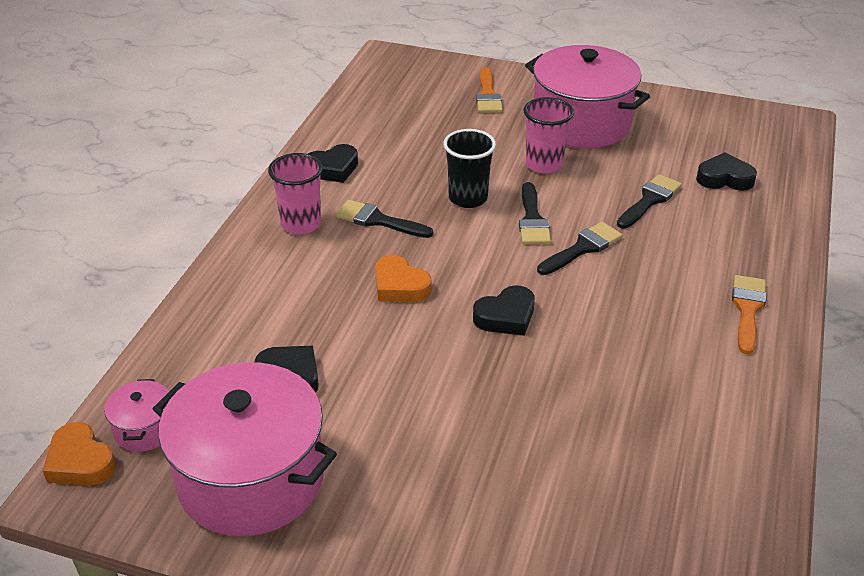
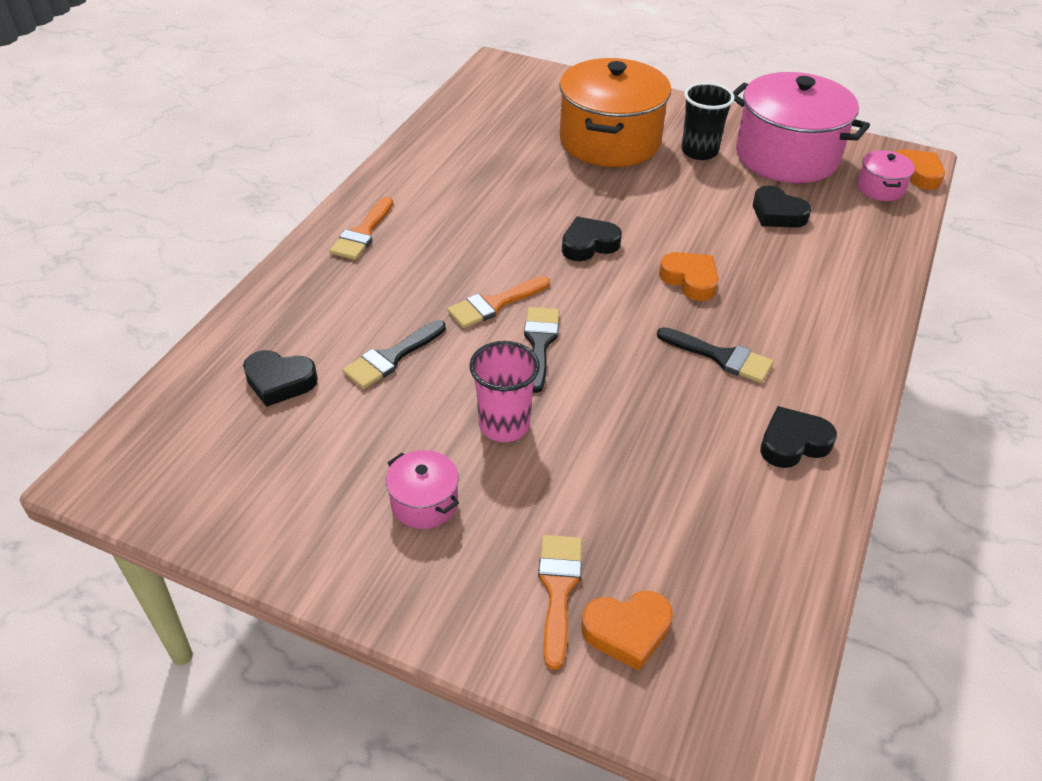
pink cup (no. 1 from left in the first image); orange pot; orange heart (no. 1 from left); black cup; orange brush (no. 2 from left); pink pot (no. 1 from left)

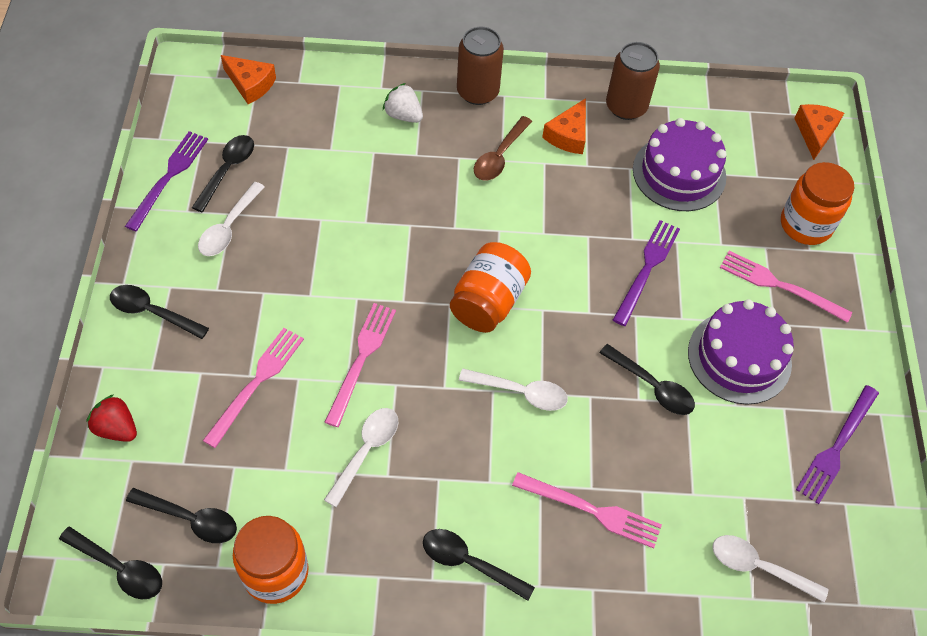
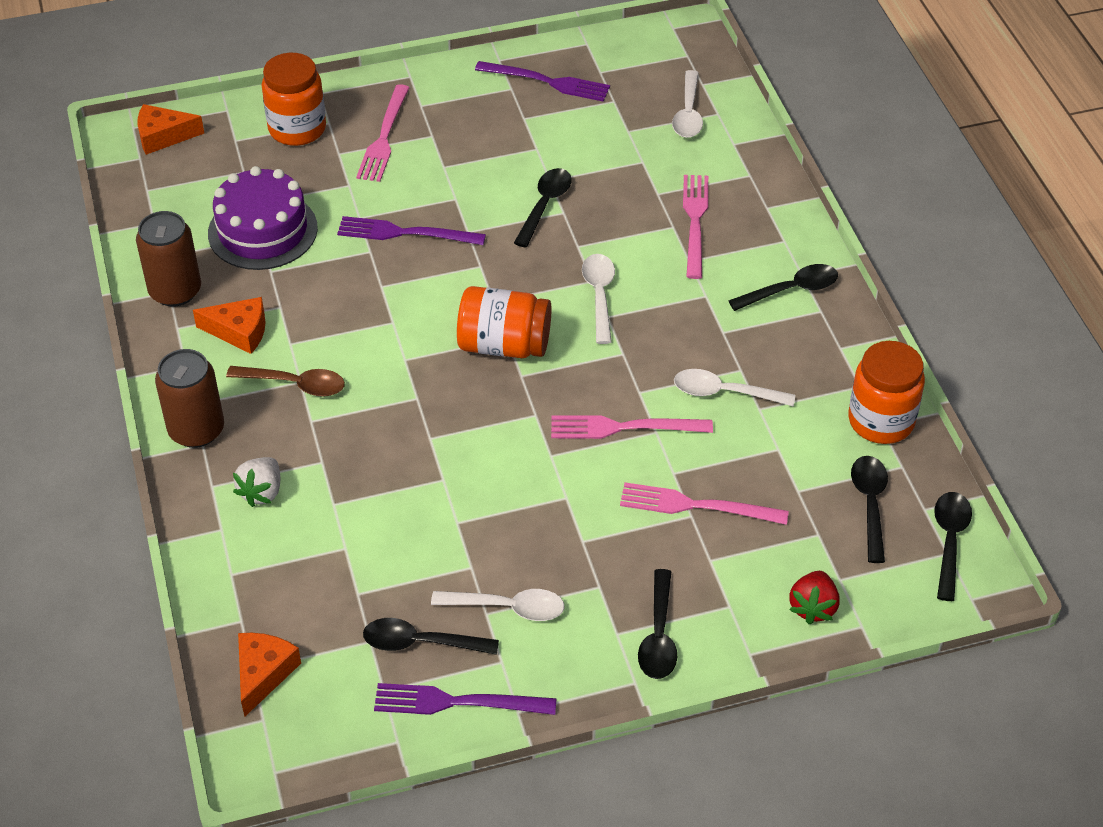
purple cake (no. 2 from left in the first image); black spoon (no. 4 from left)

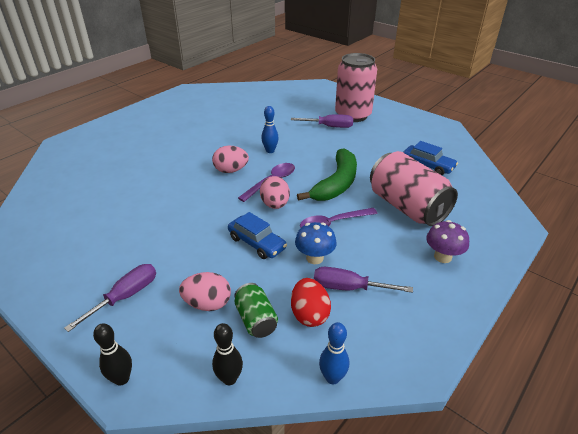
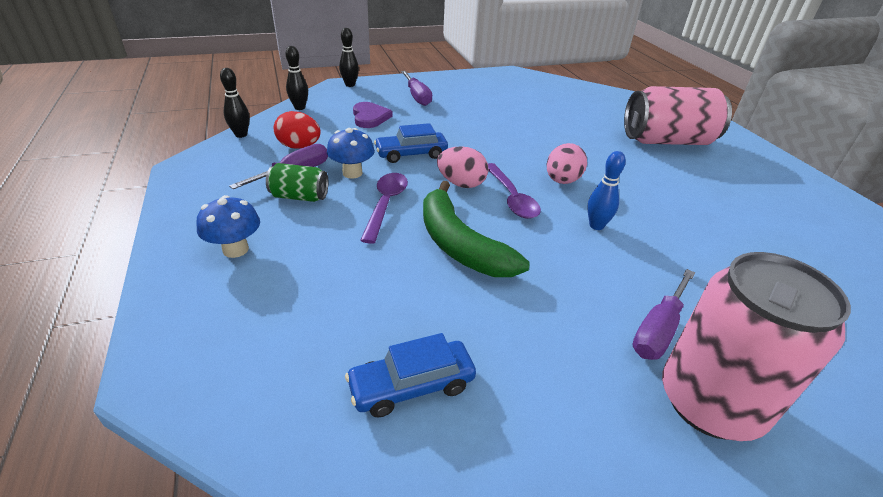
green can; pink can (no. 1 from left); purple heart; black bowling pin (no. 1 from left); blue mushroom (no. 1 from left)

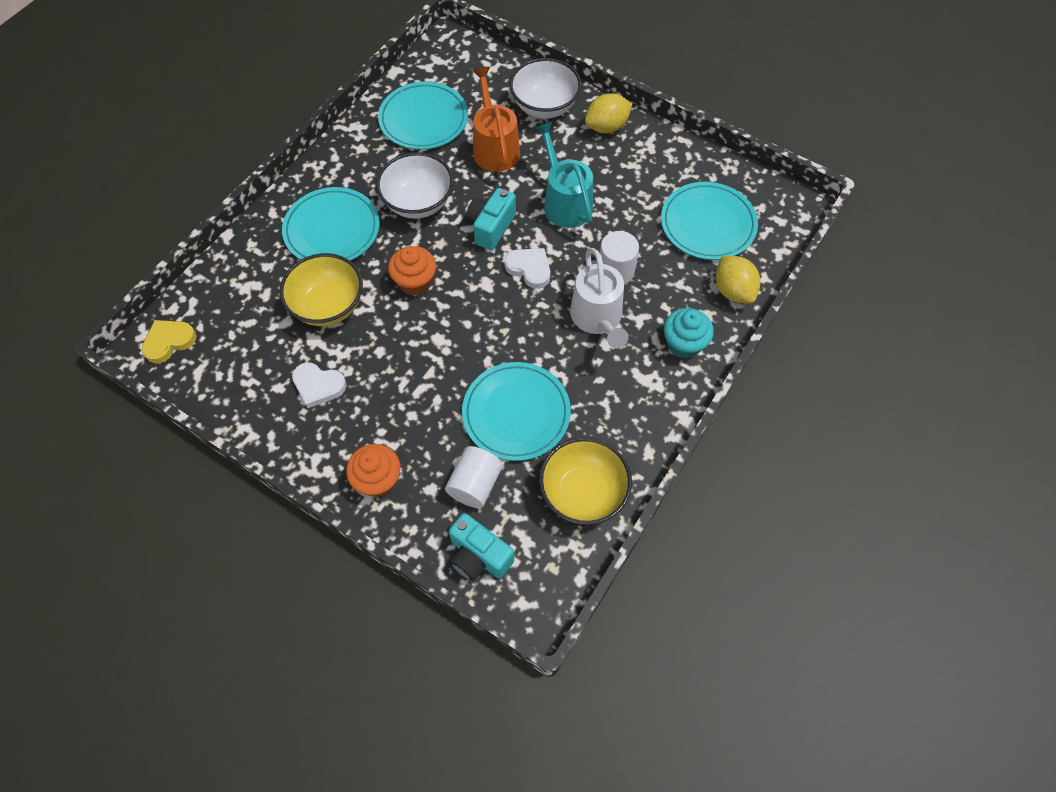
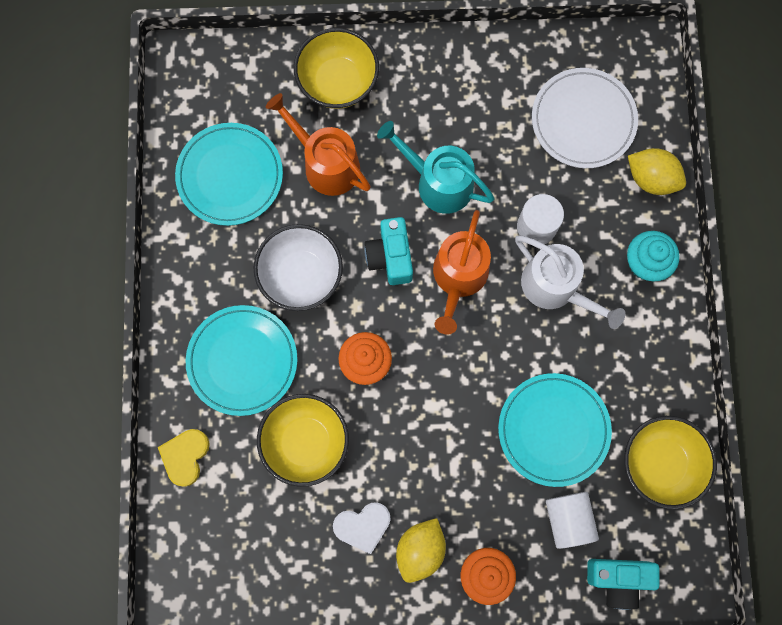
yellow heart; yellow lemon (no. 1 from left); orange watering can (no. 2 from left); yellow bowl (no. 2 from left); white plate

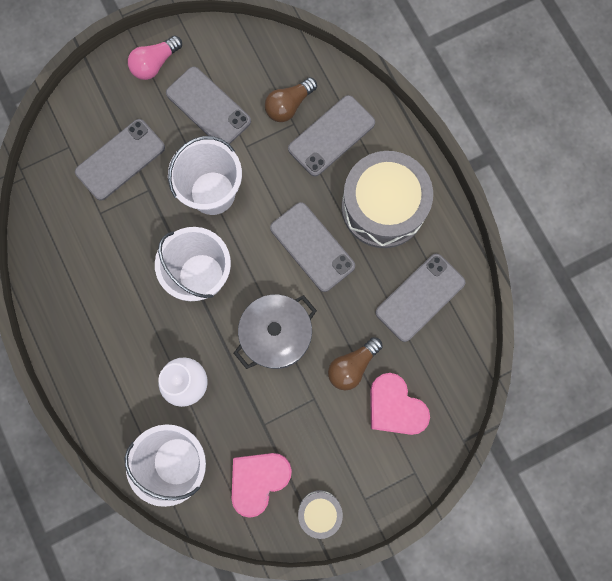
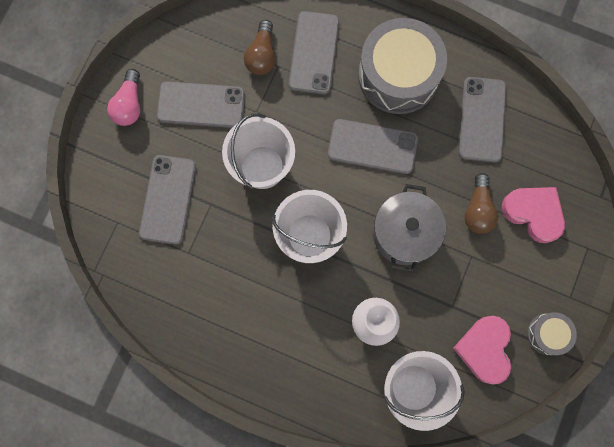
pink heart (no. 2 from left)

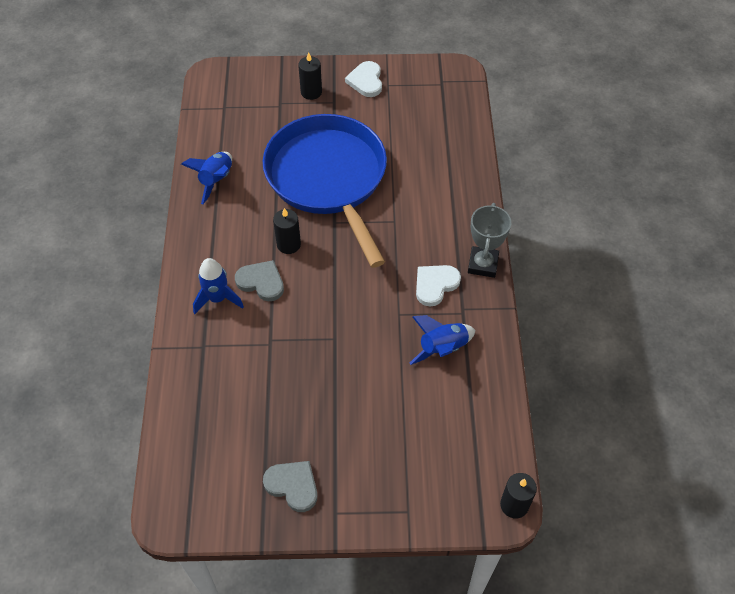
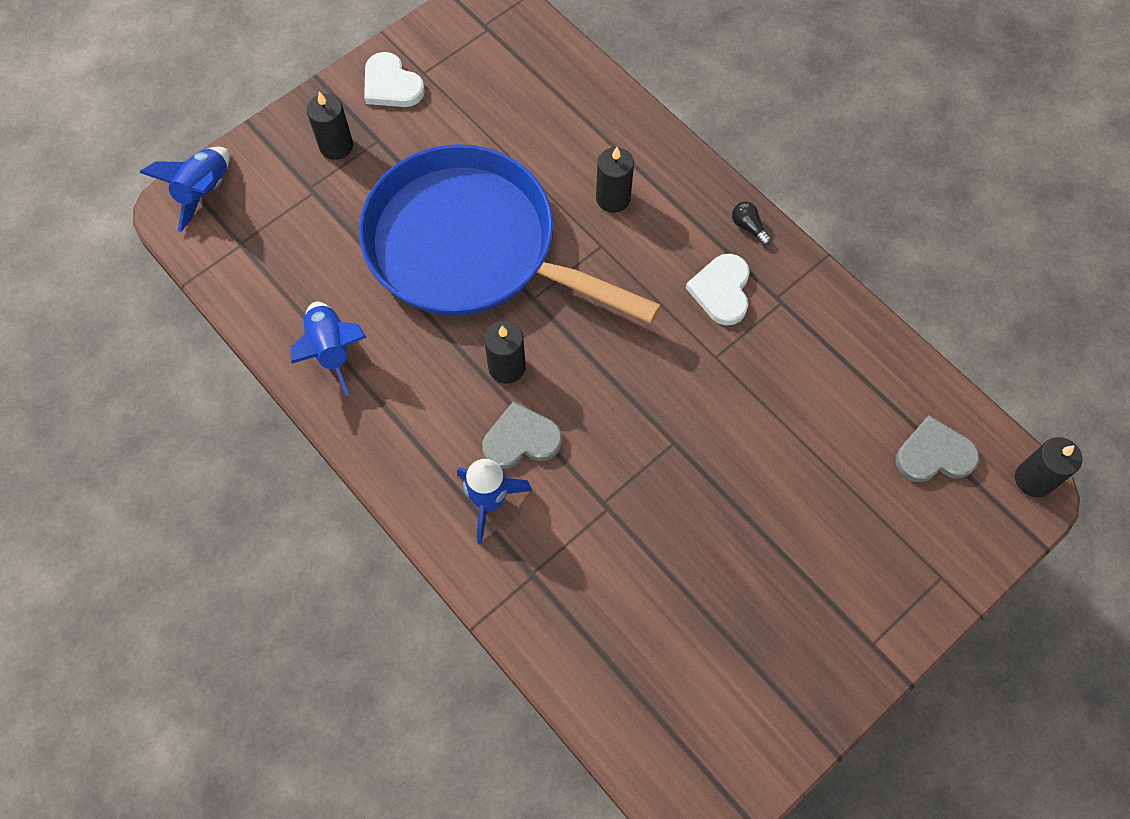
black candle (no. 3 from left); grey heart (no. 2 from left); blue rocket (no. 1 from left); black light bulb

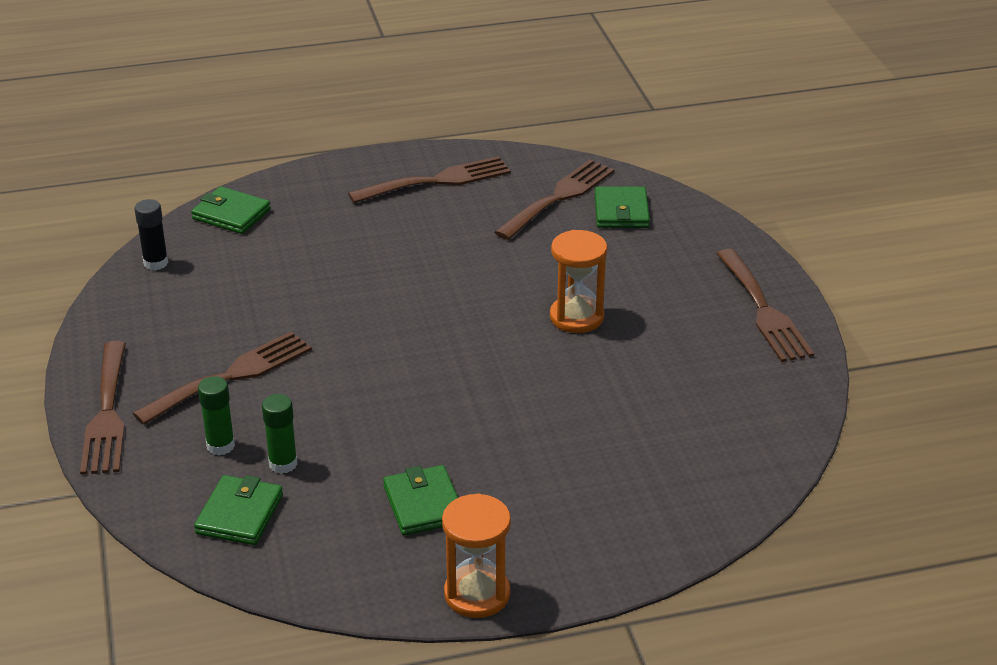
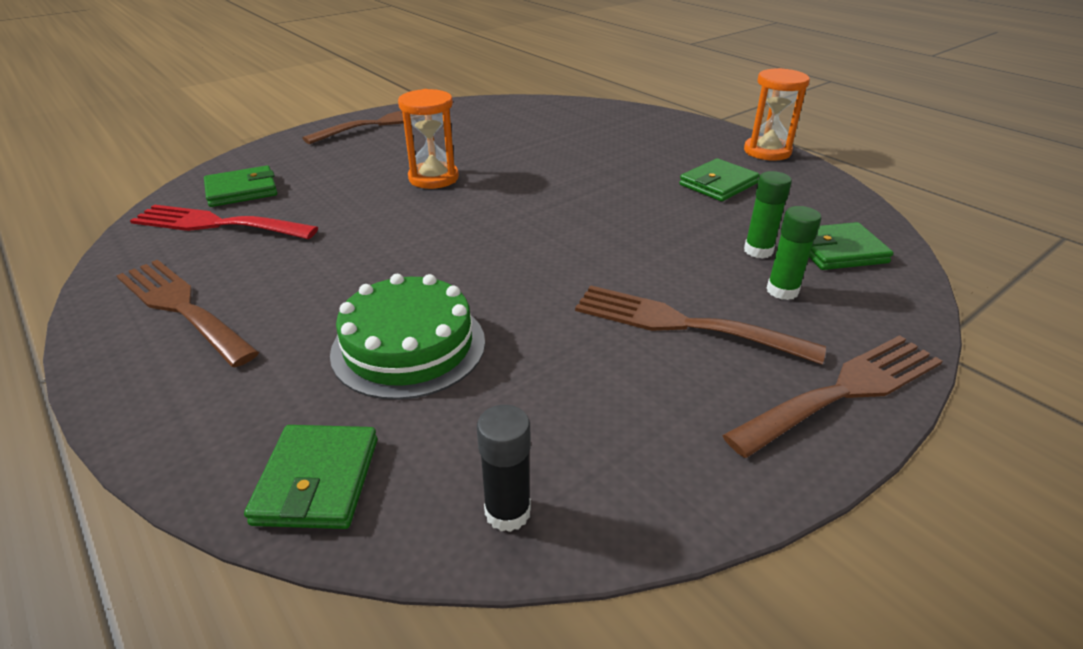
green cake; red fork

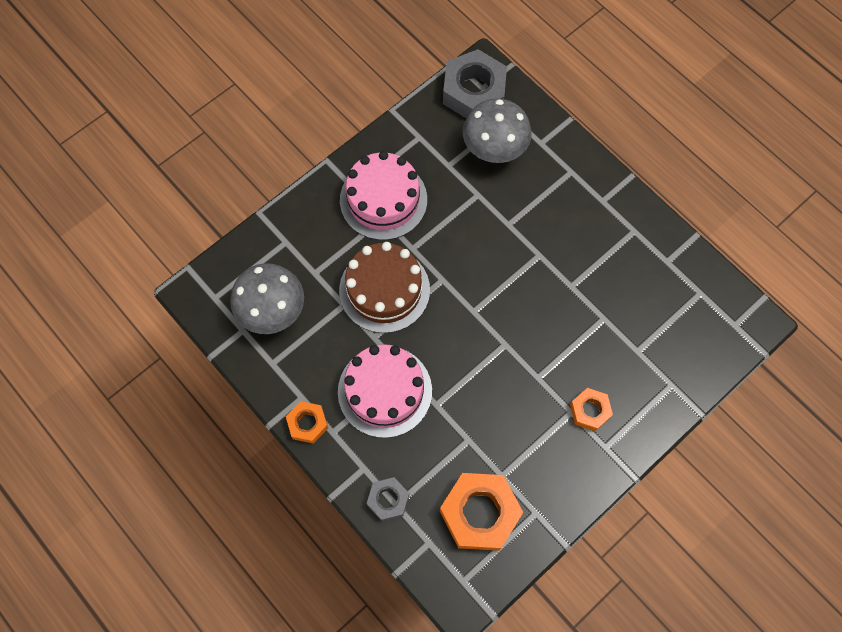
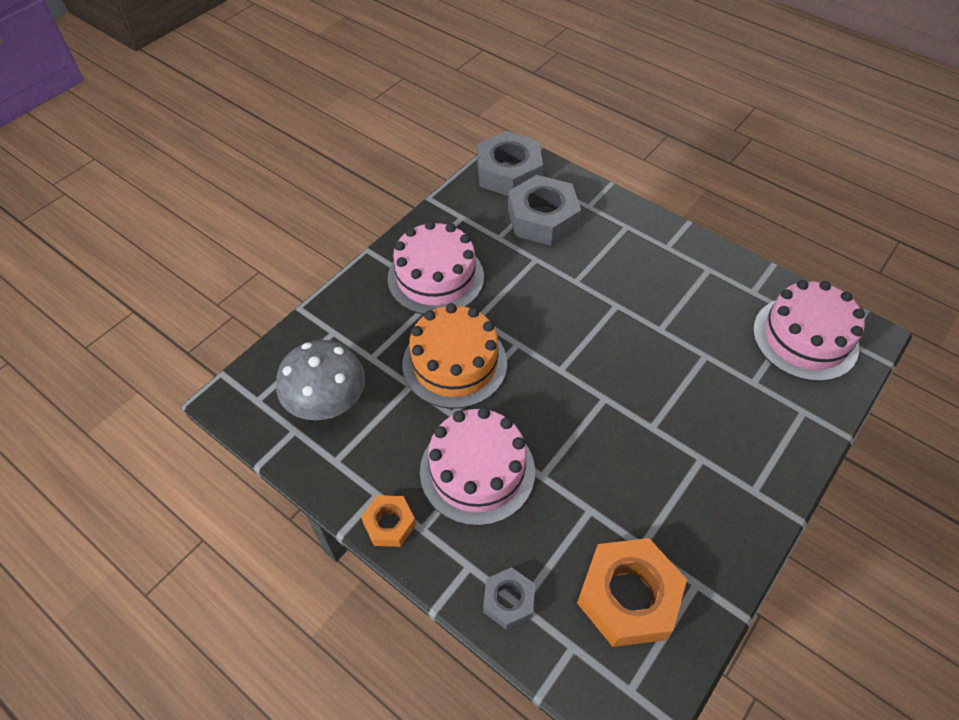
orange nut (no. 3 from left in the first image); pink cake (no. 3 from left); grey nut (no. 3 from left); orange cake

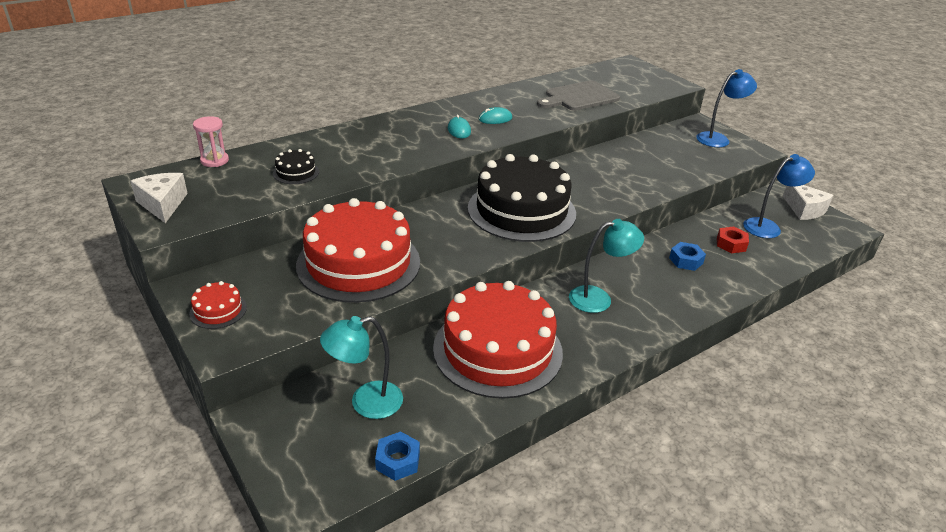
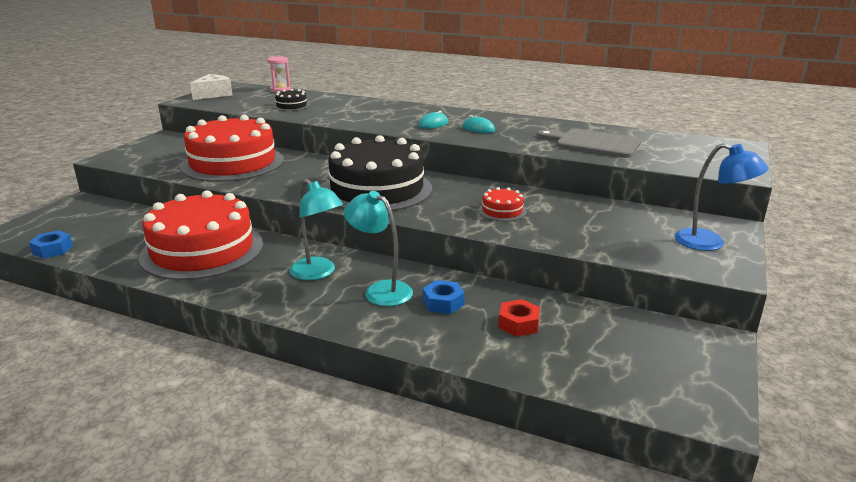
blue lamp (no. 2 from left in the first image); white cheese (no. 2 from left in the first image); red cake (no. 3 from left); turquoise lamp (no. 2 from left)

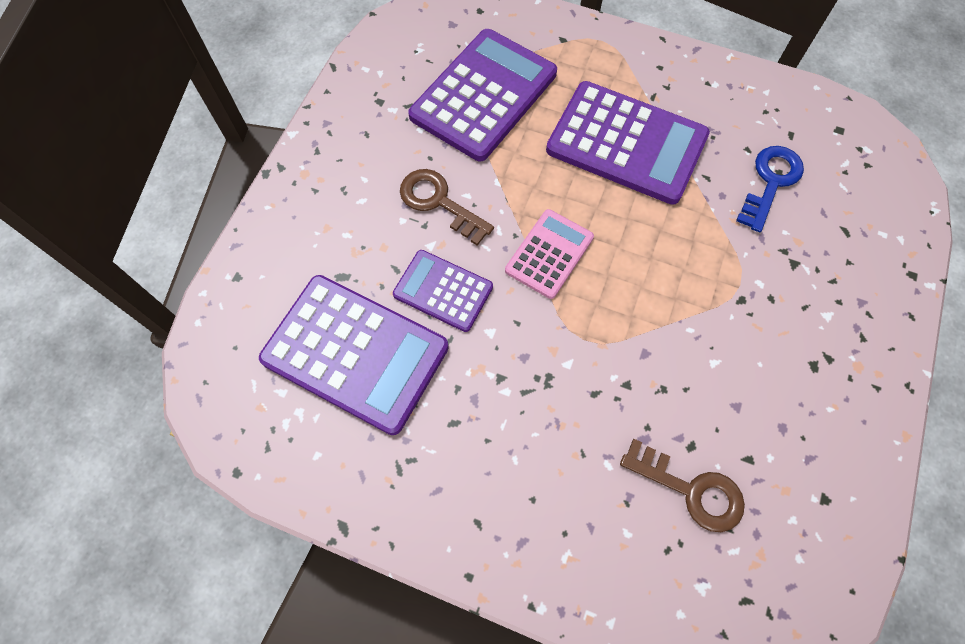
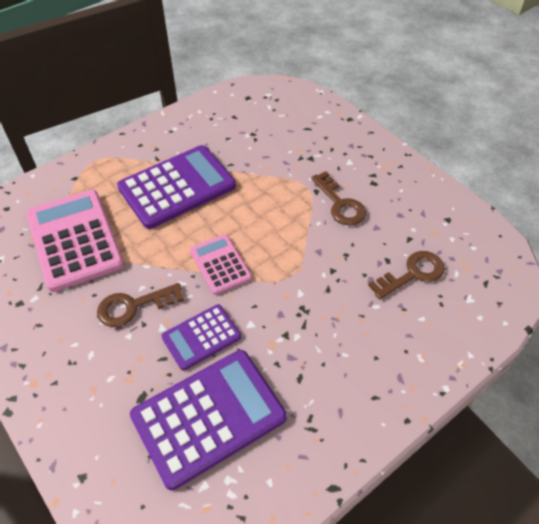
blue key; brown key (no. 2 from left); pink calculator (no. 1 from left)

